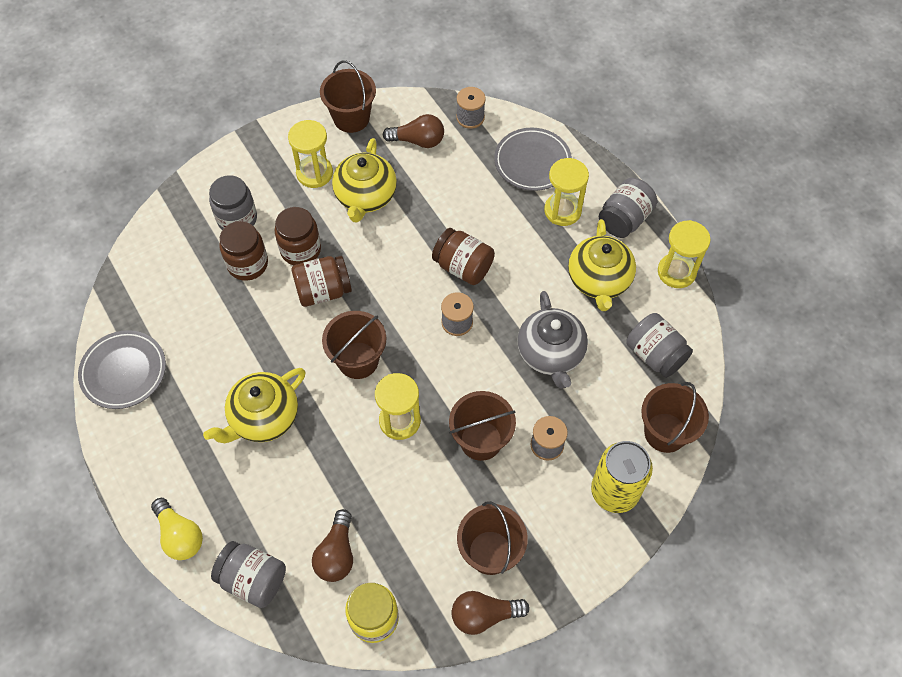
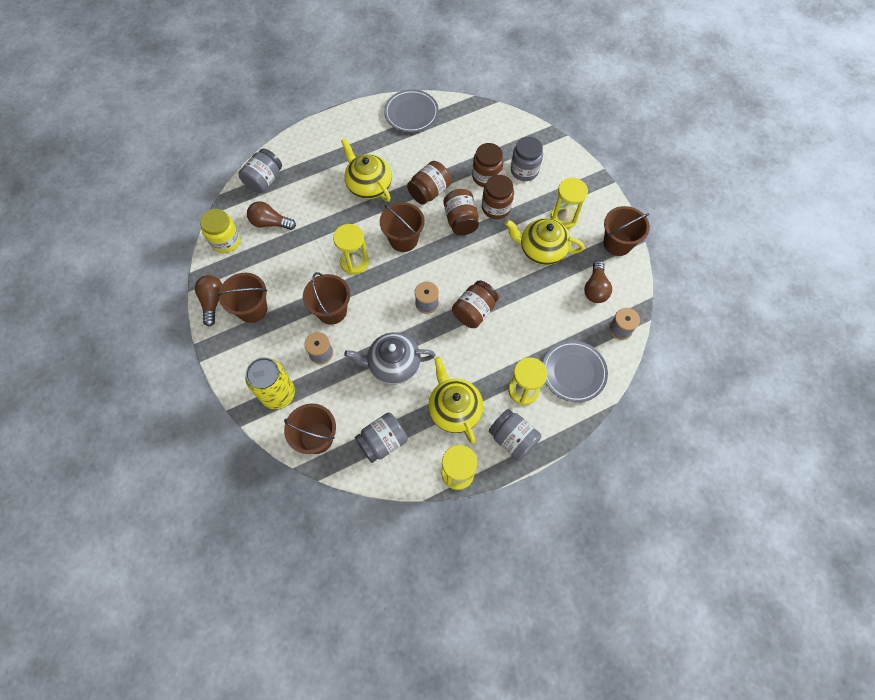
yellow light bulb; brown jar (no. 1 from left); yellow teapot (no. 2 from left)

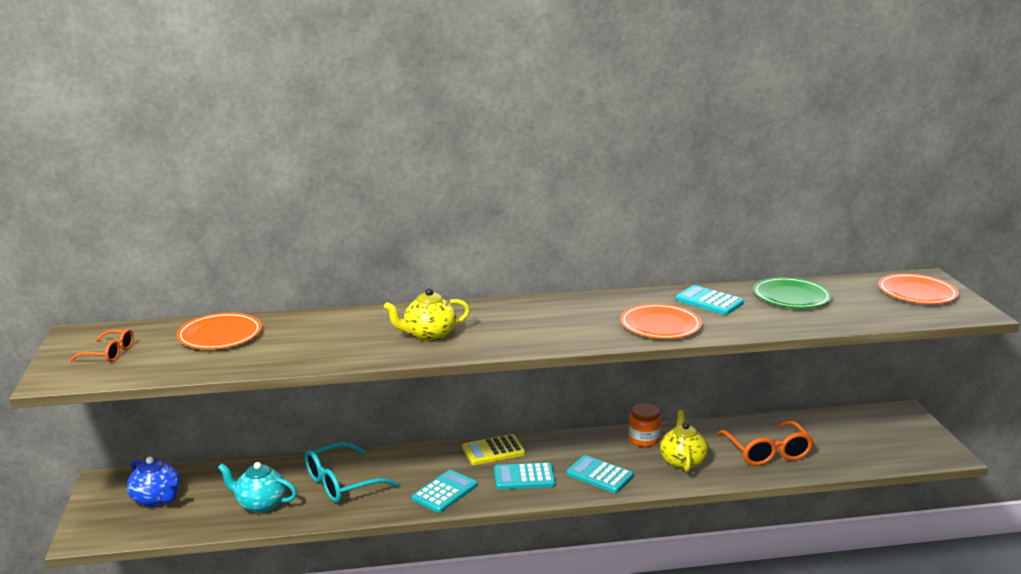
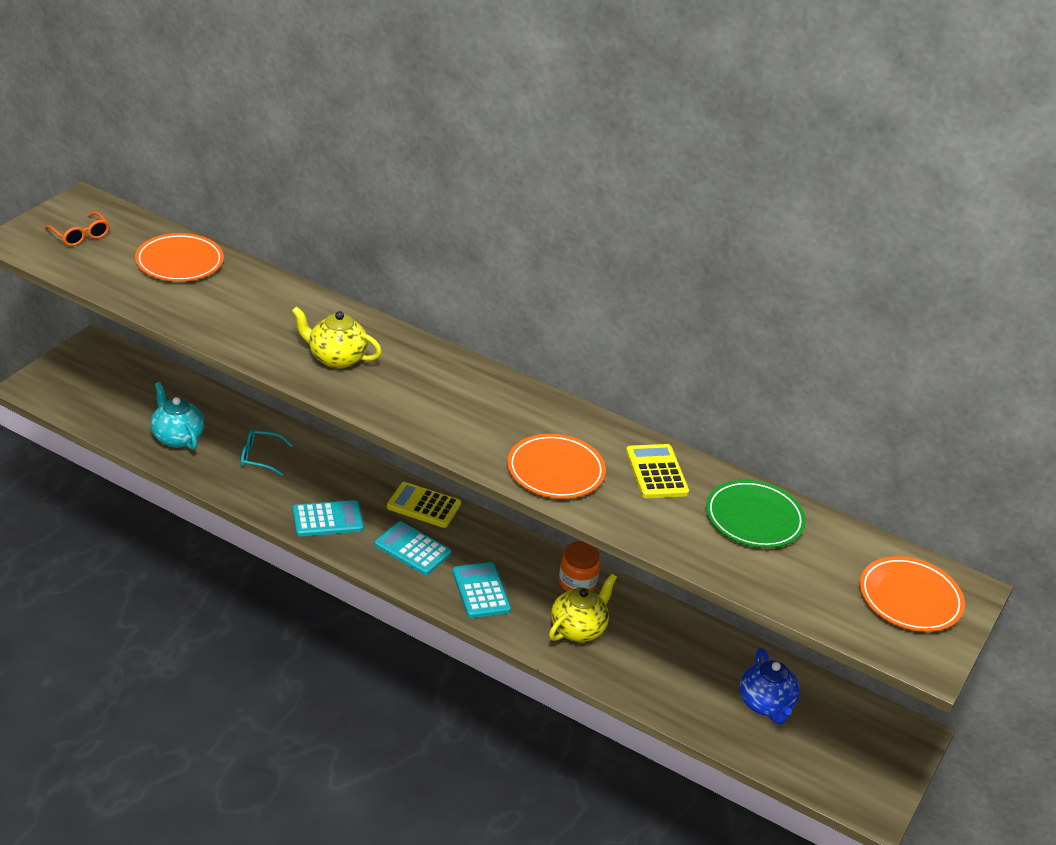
orange glasses (no. 2 from left in the first image); blue teapot; yellow calculator (no. 2 from left); turquoise glasses

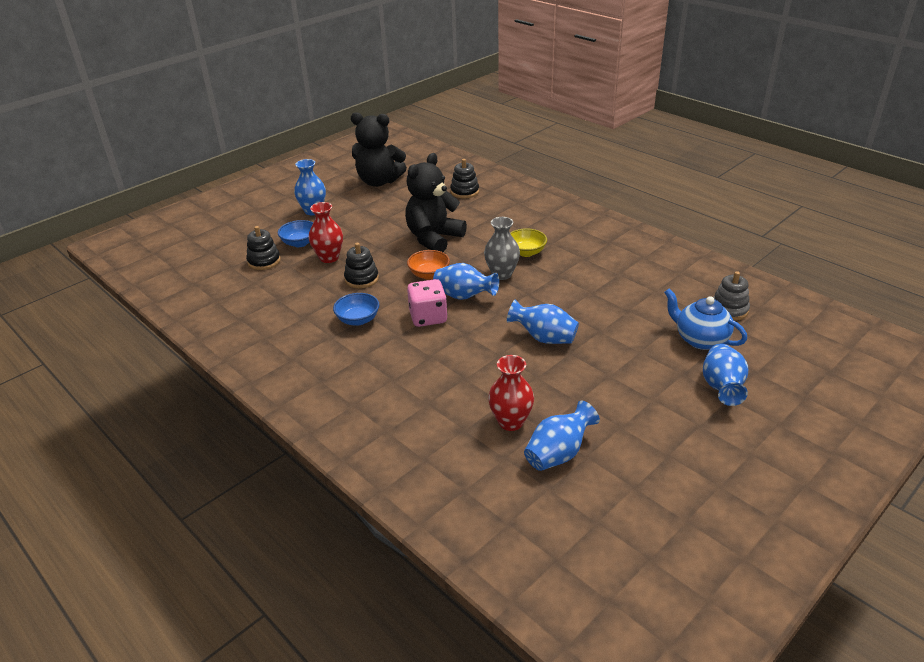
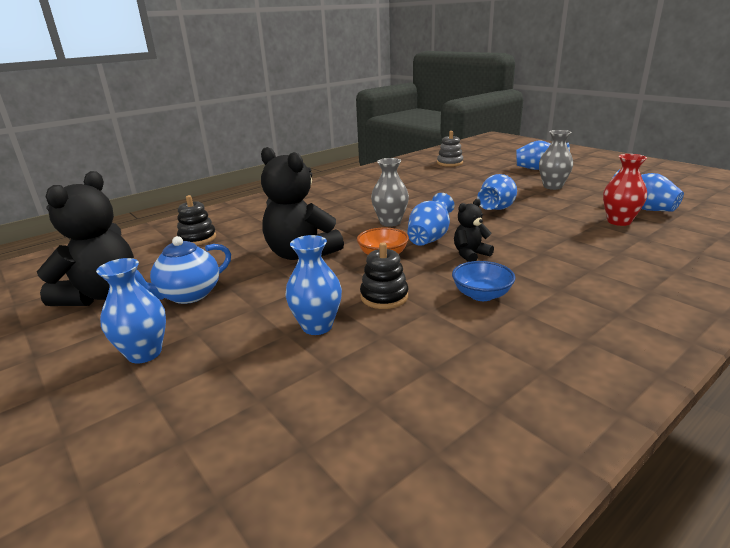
black stacking toy (no. 1 from left in the first image); blue bowl (no. 1 from left in the first image); yellow bowl; grey vase (no. 2 from left); blue teapot; black teddy bear (no. 3 from left); blue vase (no. 2 from left)

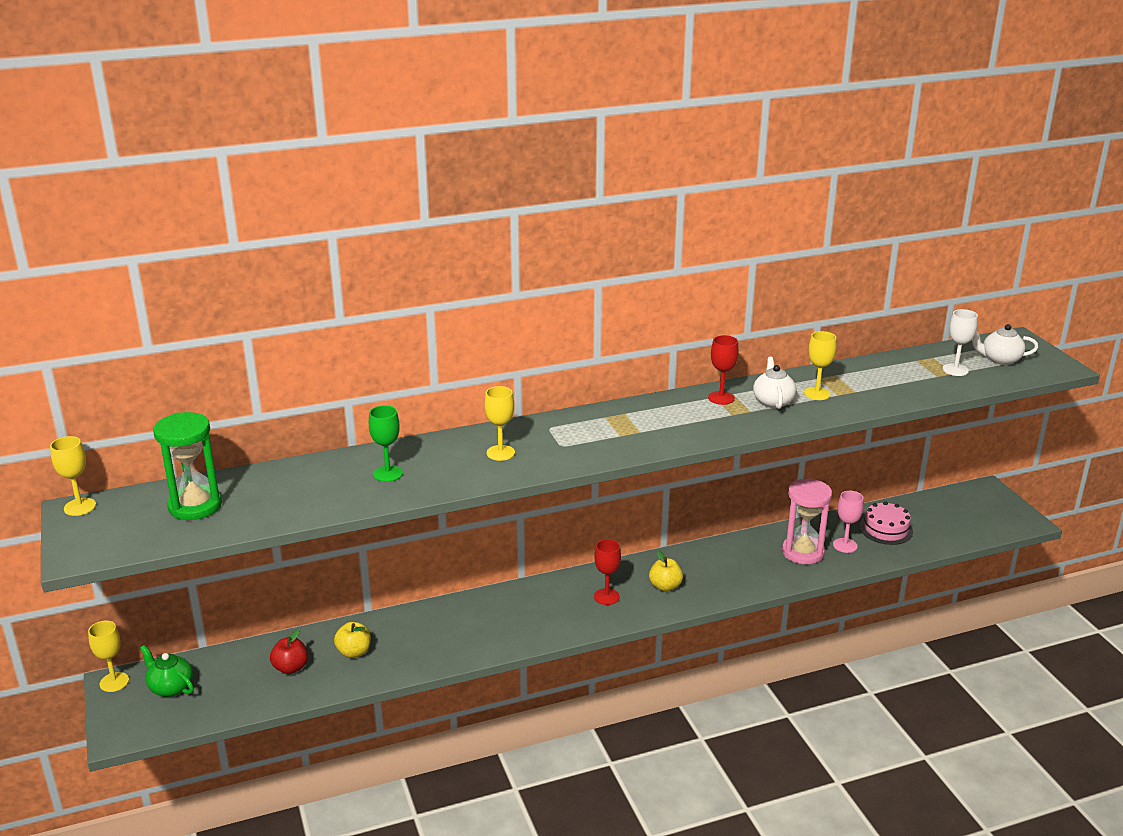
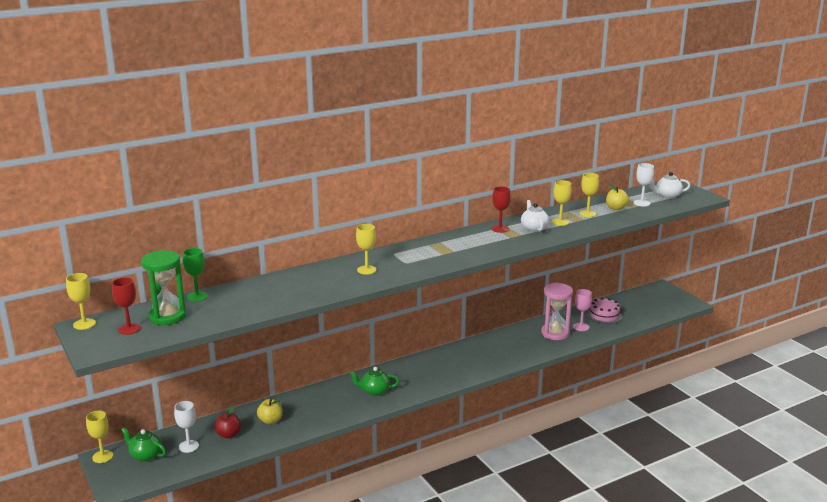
white goblet (no. 1 from left); green teapot (no. 2 from left); yellow goblet (no. 5 from left); green goblet; red goblet (no. 1 from left); yellow apple (no. 2 from left)

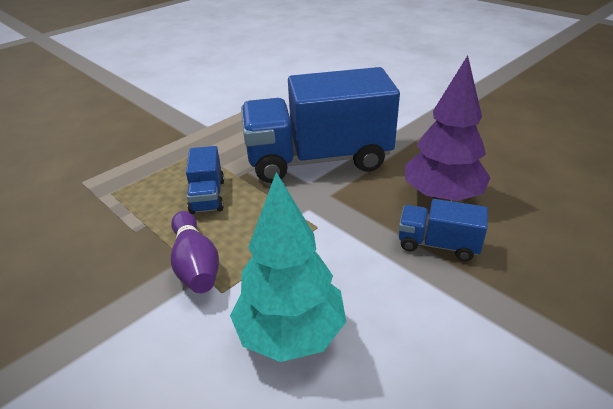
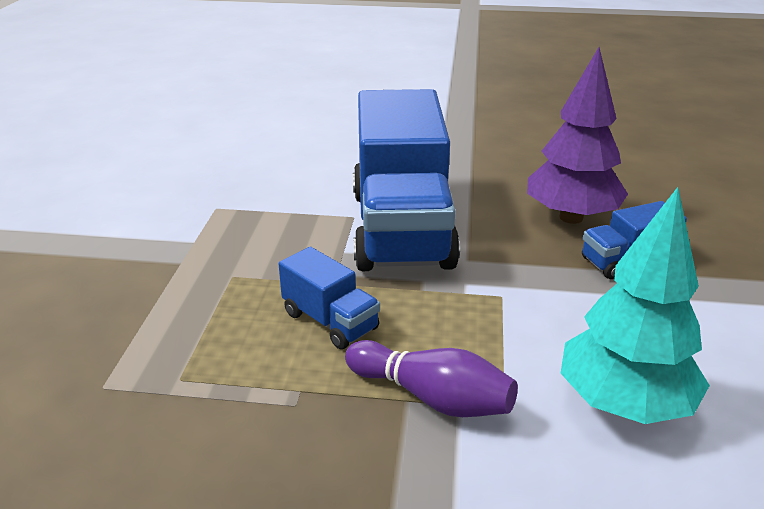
blue truck (no. 2 from left)

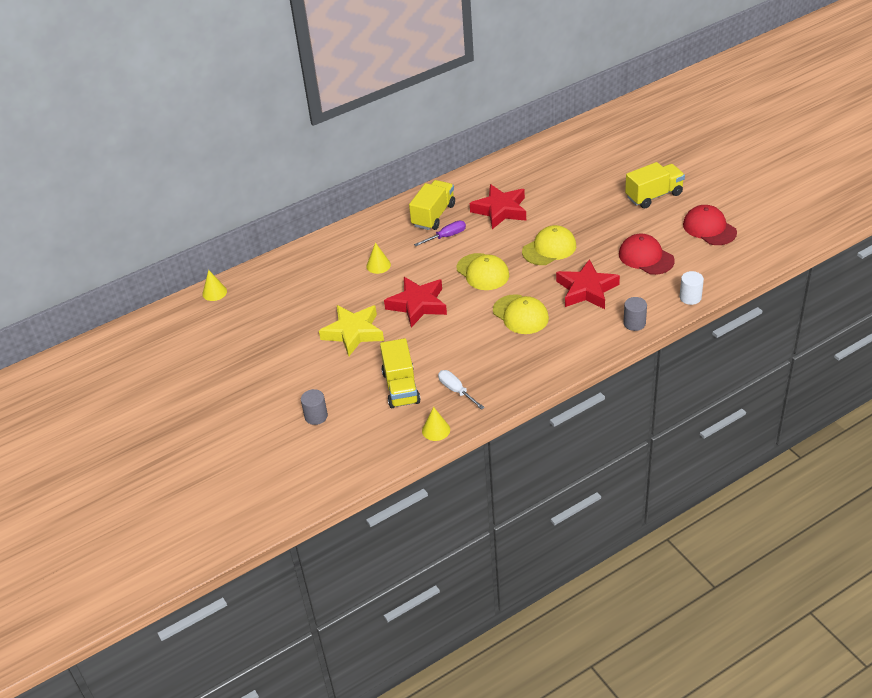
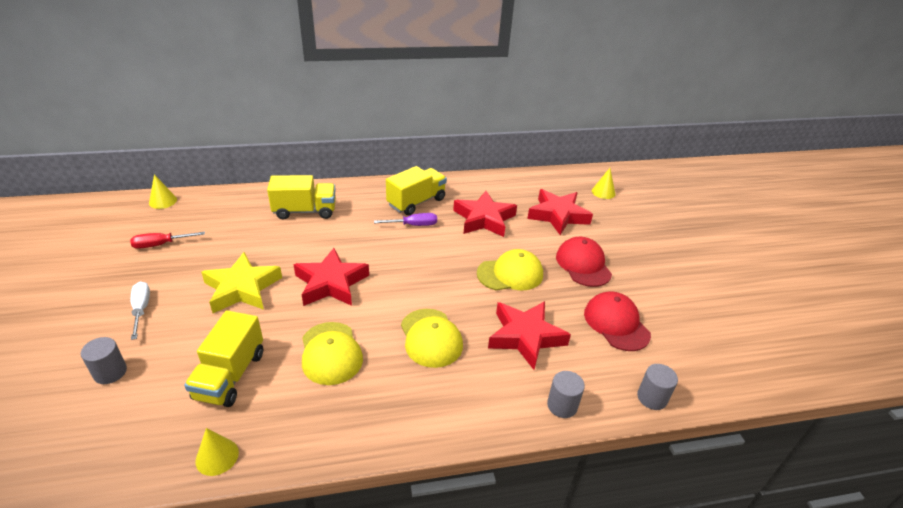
red screwdriver; red star (no. 4 from left); yellow cone (no. 3 from left); white screwdriver; yellow cap (no. 1 from left); yellow truck (no. 2 from left); red cap (no. 1 from left); grey cylinder (no. 3 from left)

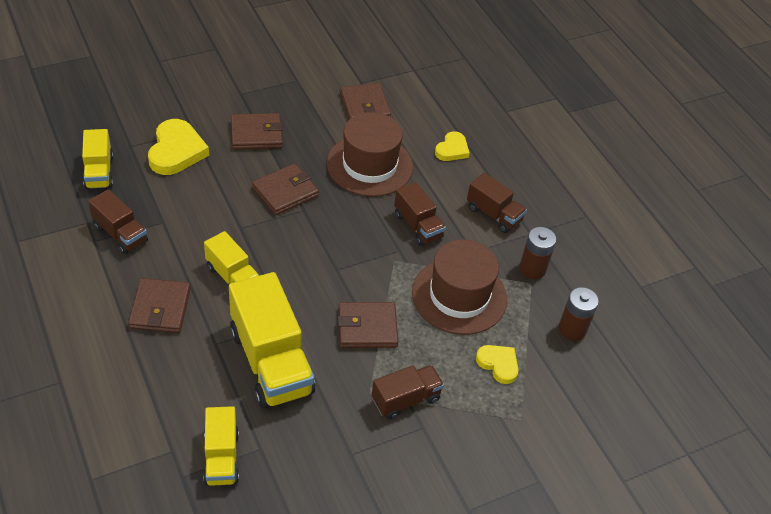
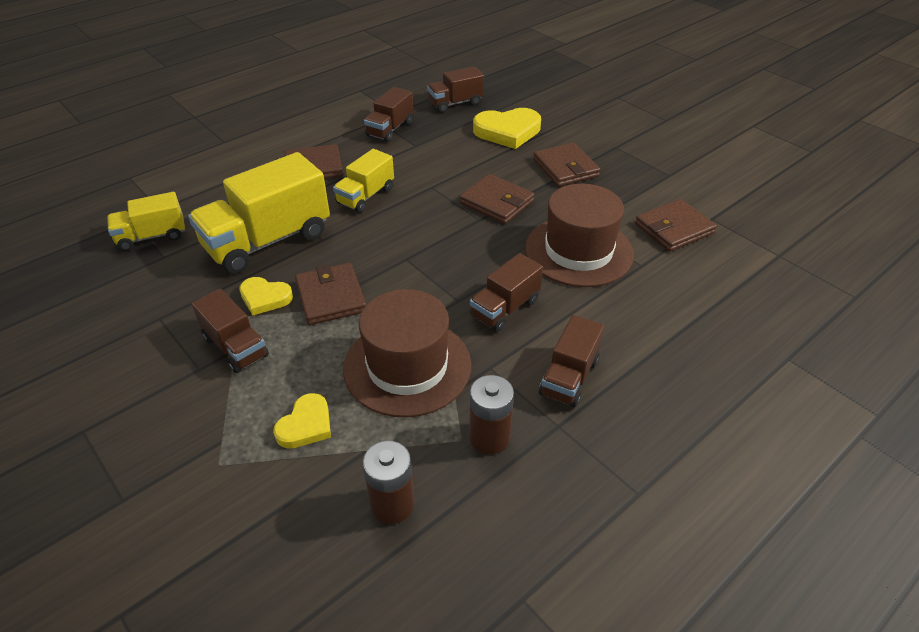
yellow heart (no. 1 from left); brown truck (no. 3 from left)

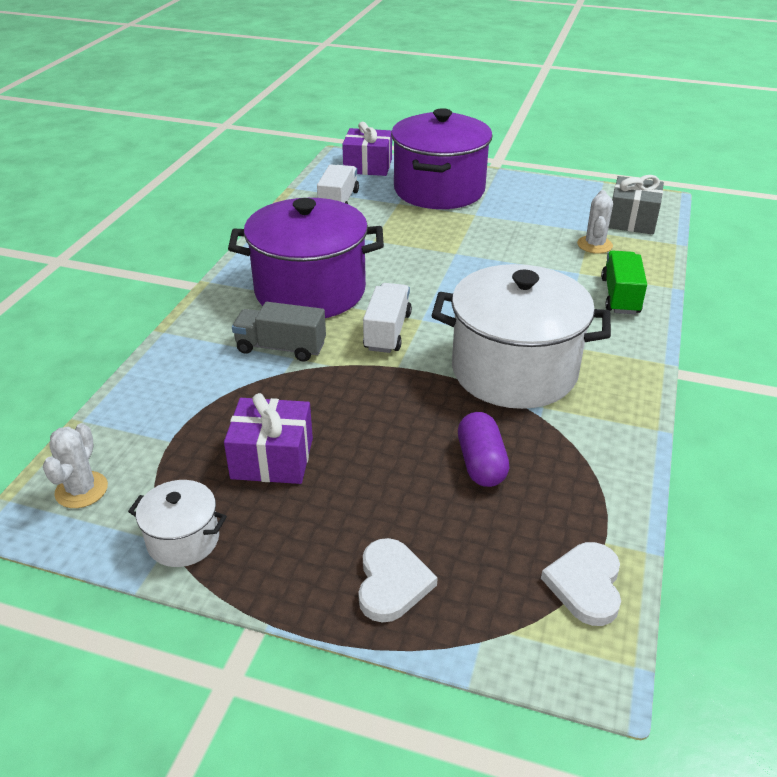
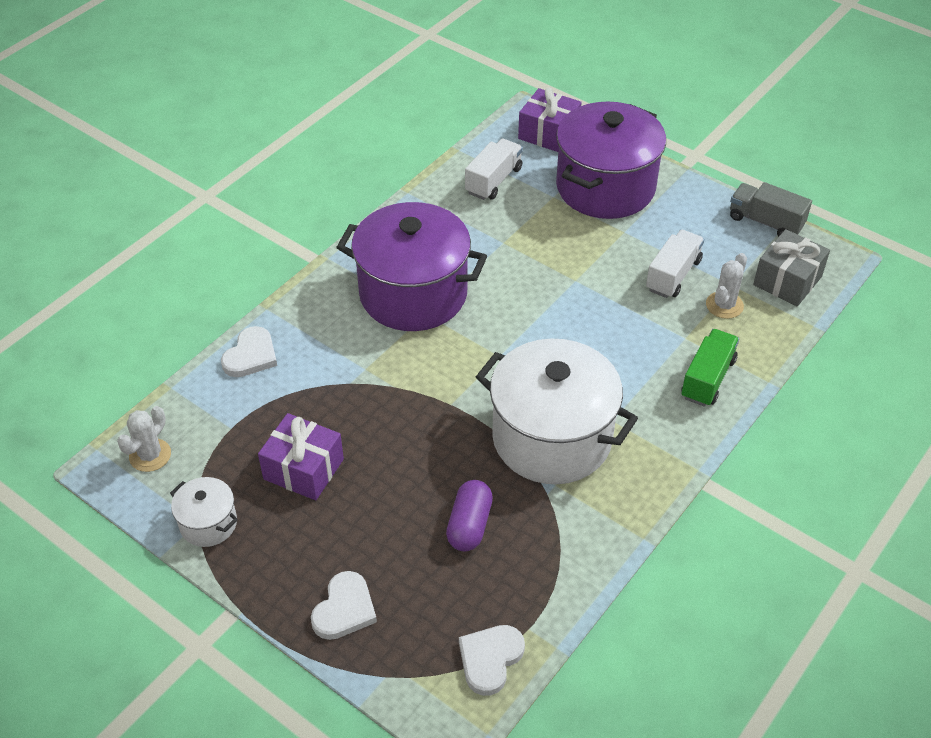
white heart (no. 1 from left); grey truck; white truck (no. 2 from left)

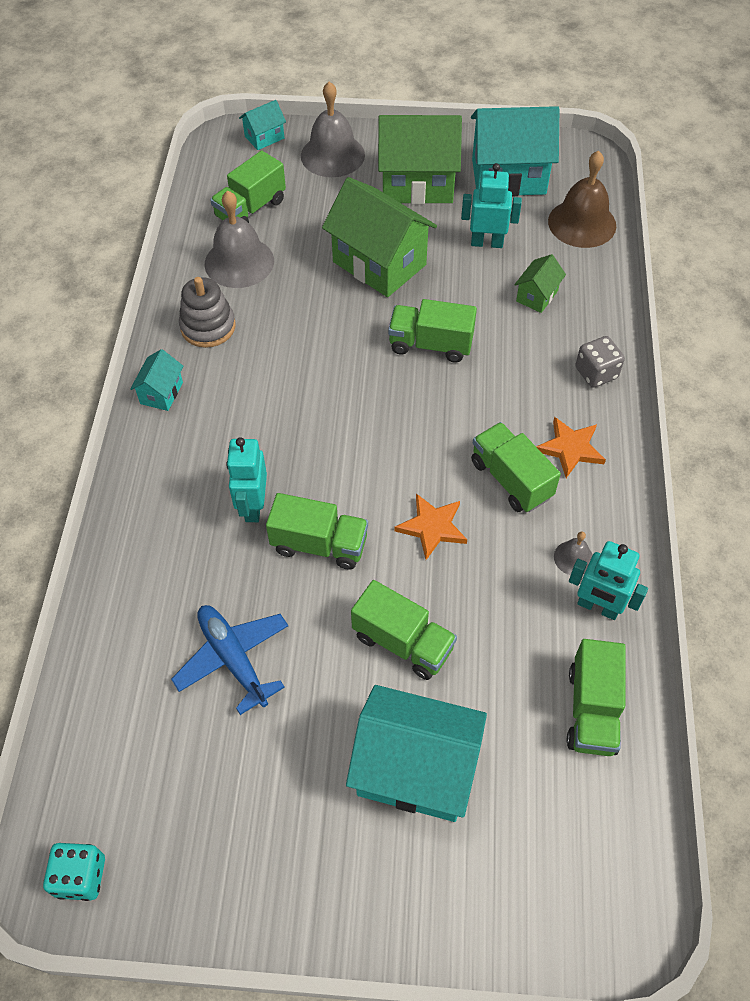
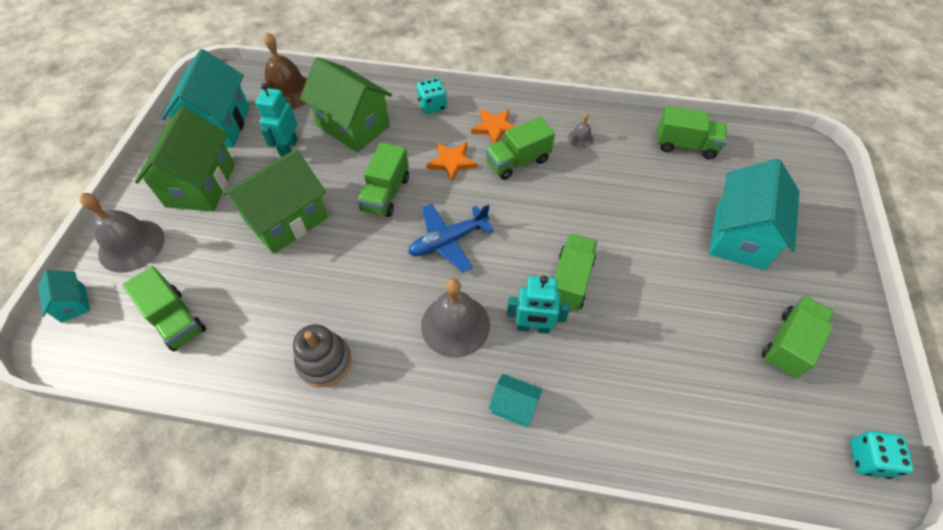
turquoise robot (no. 3 from left in the first image); turquoise house (no. 3 from left); blue plane; grey bell (no. 2 from left); green truck (no. 6 from left); orange star (no. 1 from left); turquoise dice (no. 1 from left); green house (no. 3 from left)

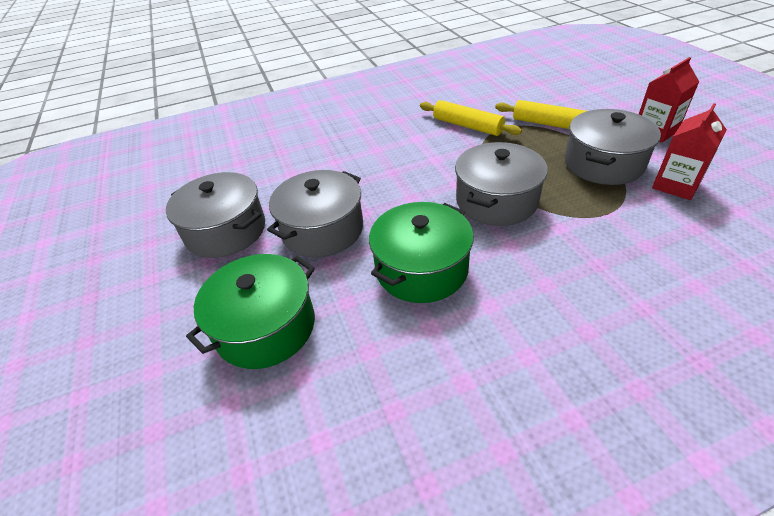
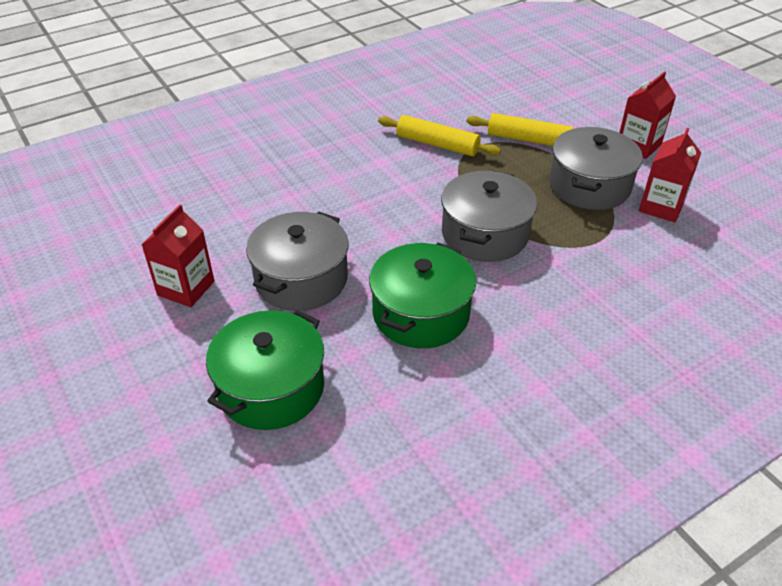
red carton (no. 1 from left)

